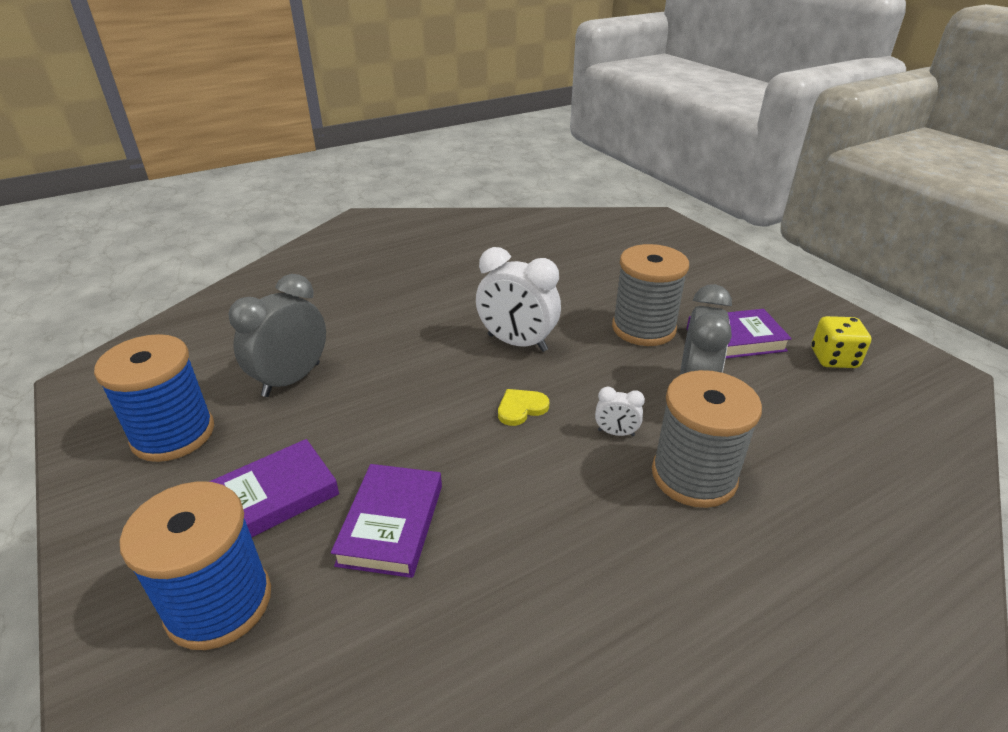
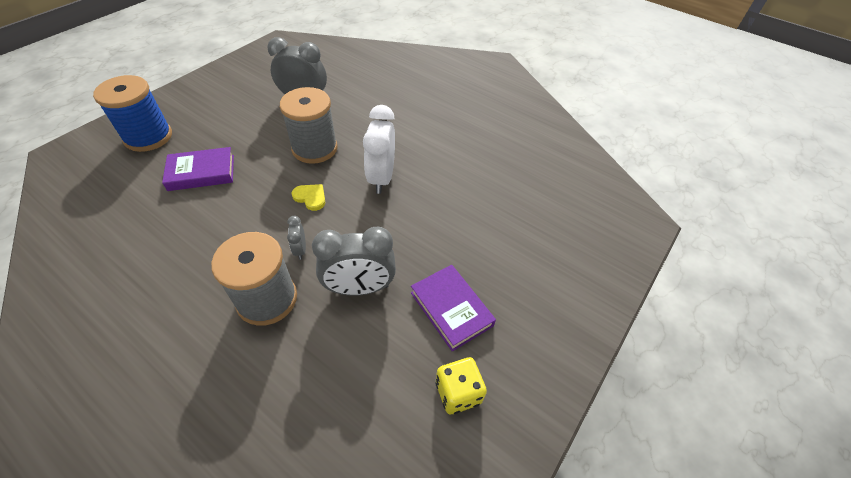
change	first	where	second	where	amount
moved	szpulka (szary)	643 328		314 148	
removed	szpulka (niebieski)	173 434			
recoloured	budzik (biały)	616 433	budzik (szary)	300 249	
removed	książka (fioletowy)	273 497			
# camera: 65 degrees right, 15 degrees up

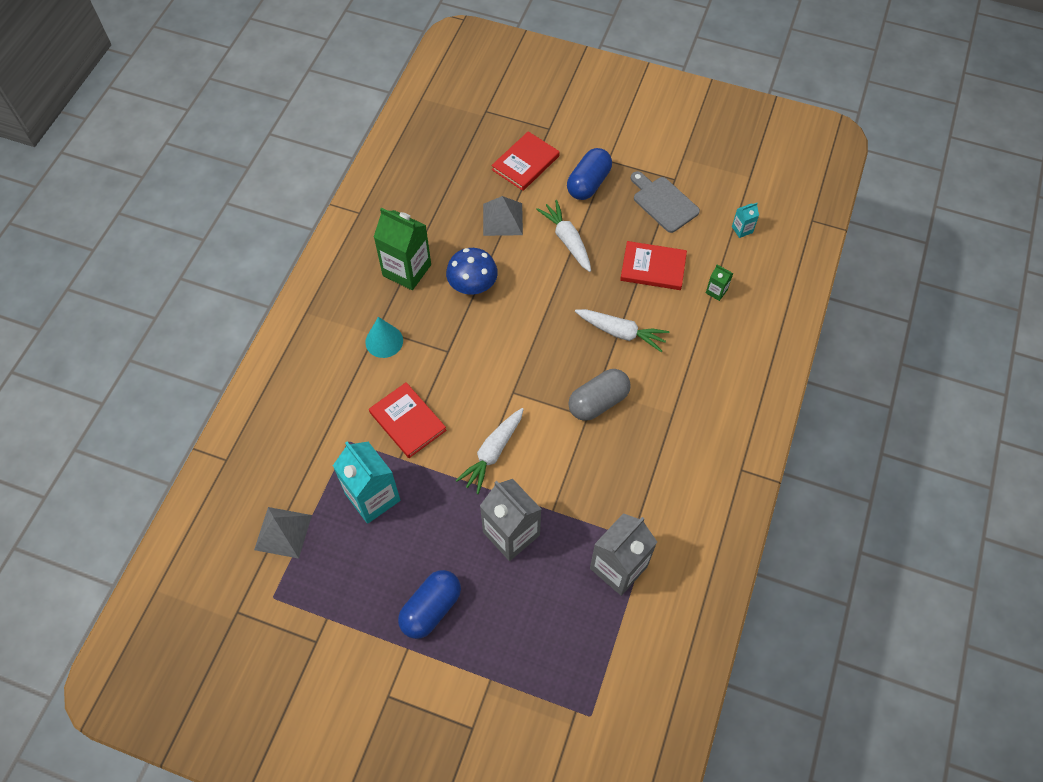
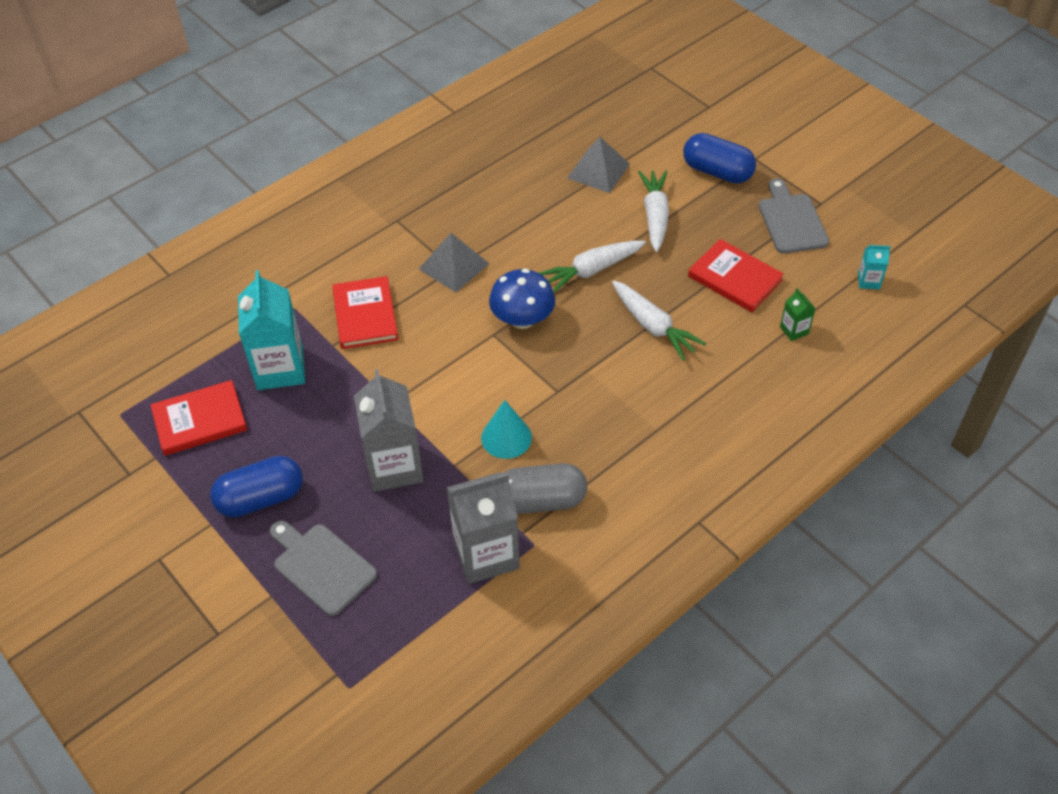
change	first	where	second	where	amount
moved	książka (czerwony)	525 163		200 420	
turned	kapsułka (niebieski)	588 183		717 172	60 degrees clockwise
removed	karton mleka (zielony)	407 270			
moved	grzyb (niebieski)	472 285		522 319	
moved	stożek (turkusowy)	384 341		506 437	
moved	kapsułka (szary)	598 402		541 500	
moved	marchewka (biały)	492 453		591 271	
moved	piramida (szary)	283 532		454 266	
added			deska do krojenia (szary)	321 566	
# camera: 30 degrees right, 10 degrees down

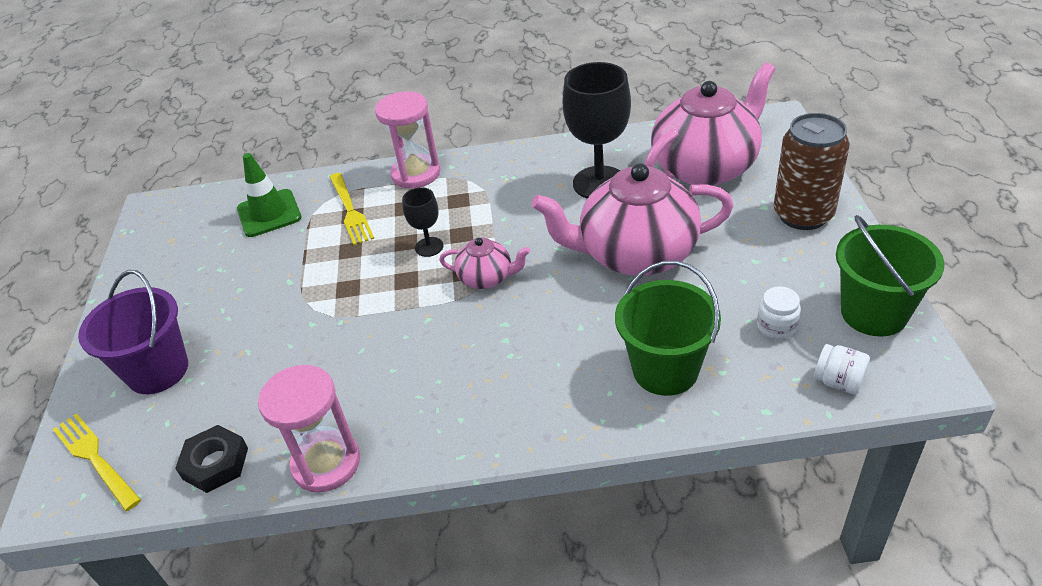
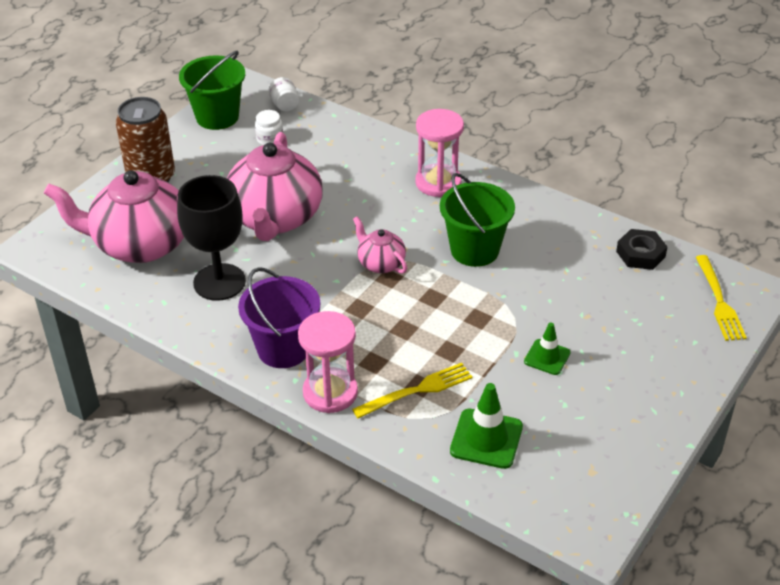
change	first	where	second	where	amount
turned	imbryk (różowy)	636 254		275 218	60 degrees clockwise
turned	widelec (żółty)	350 211		417 390	45 degrees clockwise
removed	kielich (czarny)	429 247			
moved	wiadro (zielony)	665 370		474 250	
moved	wiadro (fioletowy)	158 370		283 349	
moved	klepsydra (różowy)	326 463		438 182	
added			pachołek (zielony)	547 357	
# camera: 145 degrees left, 0 degrees up

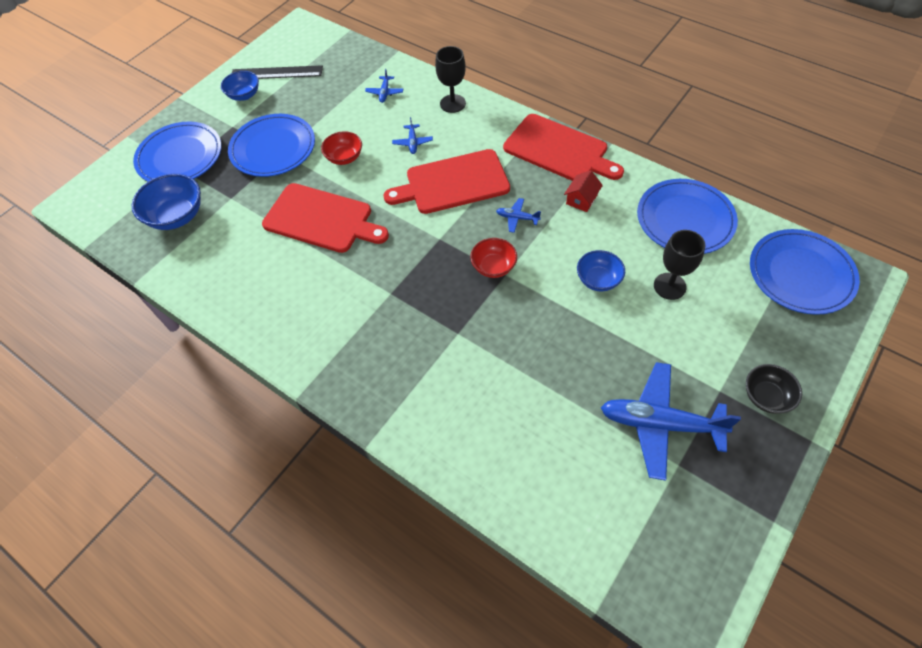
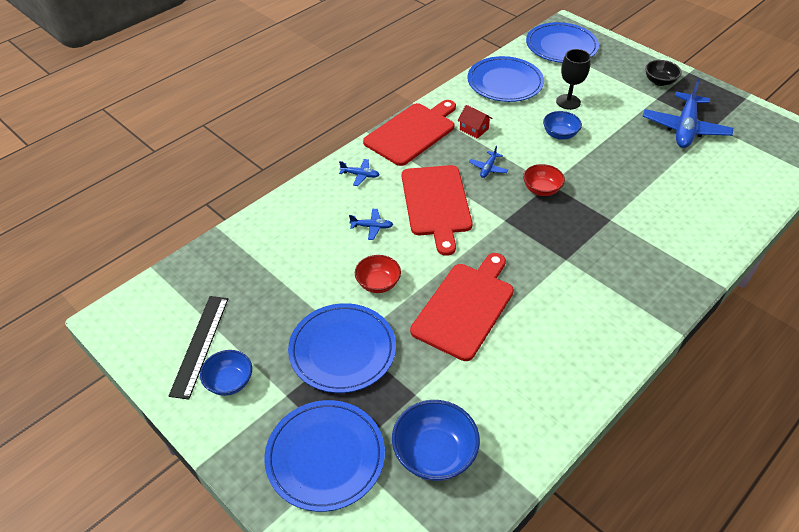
change	first	where	second	where	amount
removed	kielich (czarny)	452 103			
moved	samolot (niebieski)	384 93		360 175	
# camera: 85 degrees left, 10 degrees down

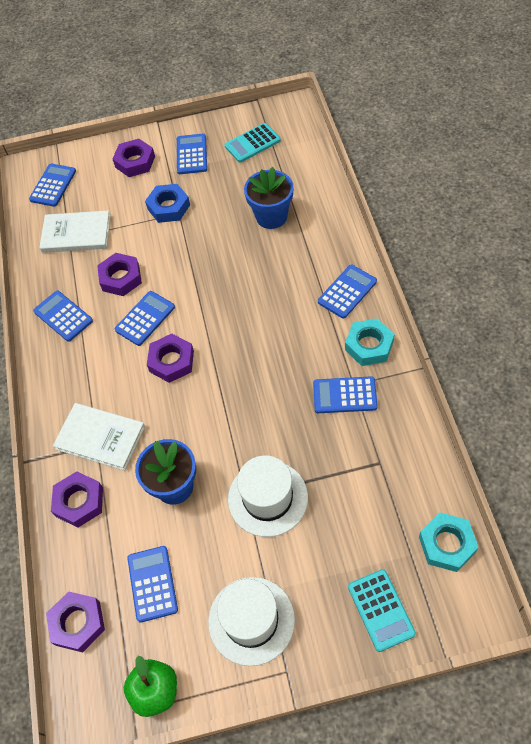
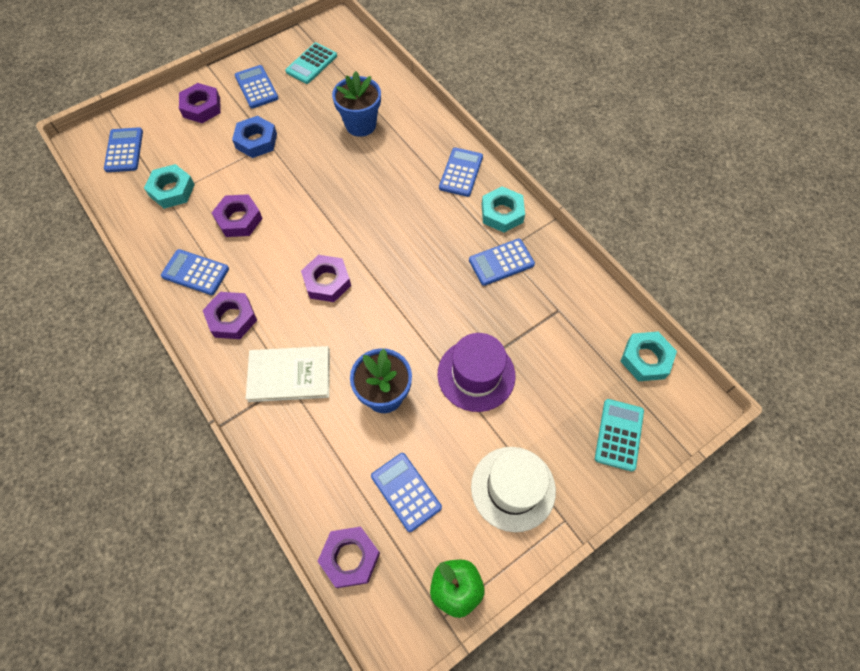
change	first	where	second	where	amount
replaced	książka (biały)	76 234	nakrętka (turkusowy)	172 190	
removed	kalkulator (niebieski)	145 318			
recoloured	kapelusz (biały)	268 498	kapelusz (fioletowy)	476 375	
moved	nakrętka (fioletowy)	79 502		232 318	
turned	kalkulator (turkusowy)	381 610		619 434	120 degrees counterclockwise
# camera: 30 degrees left, 5 degrees up

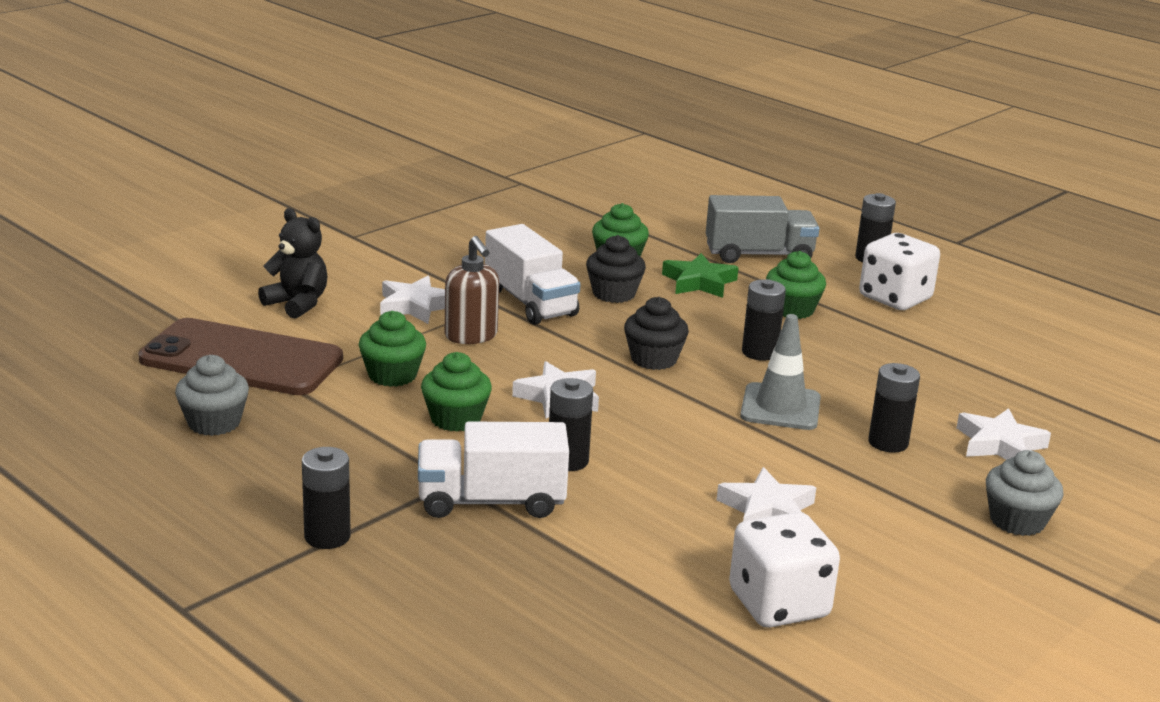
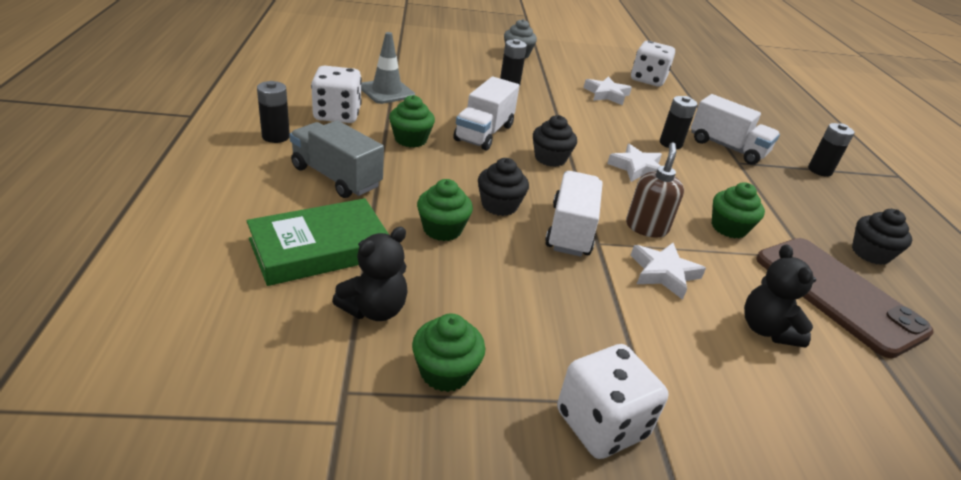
change	first	where	second	where	amount
removed	gwiazda (zielony)	699 282			
replaced	bateria (czarny)	759 352	ciężarówka (biały)	484 133	
moved	pachołek (szary)	780 407		387 91	
moved	muffinka (zielony)	455 419		445 372	
recoloured	muffinka (szary)	214 423	muffinka (czarny)	870 253	
removed	gwiazda (biały)	999 444			
added			książka (zielony)	320 249	
added			miś (czarny)	374 309	
added			kostka do gry (biały)	601 424	
# camera: 140 degrees left, 10 degrees up

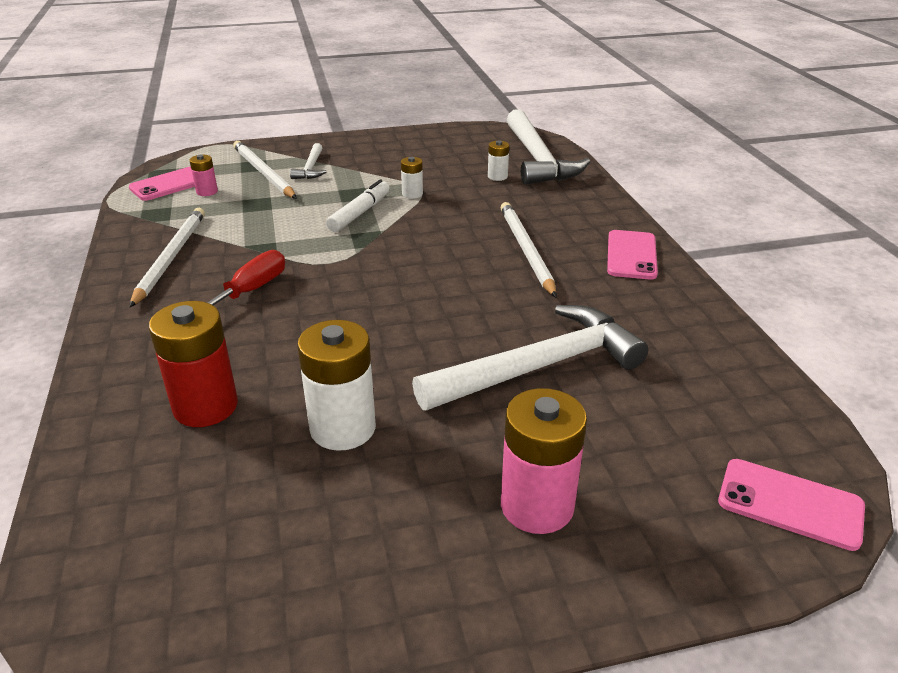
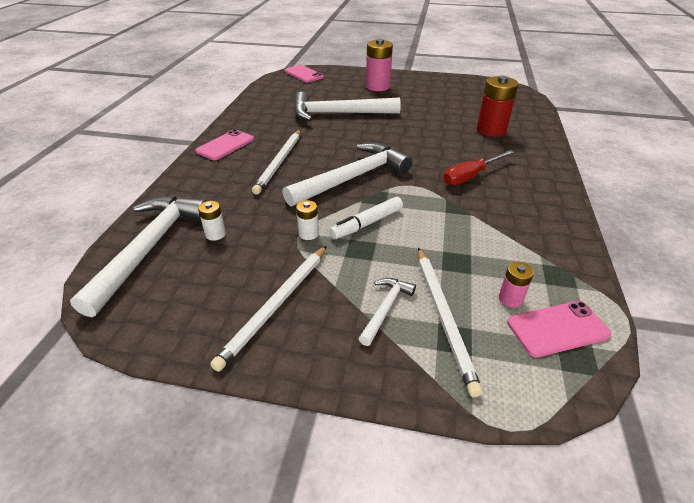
change	first	where	second	where	amount
moved	ołówek (biały)	171 257		276 305	
removed	bateria (biały)	343 428			
added			młotek (biały)	353 178	
# camera: 155 degrees left, 5 degrees up

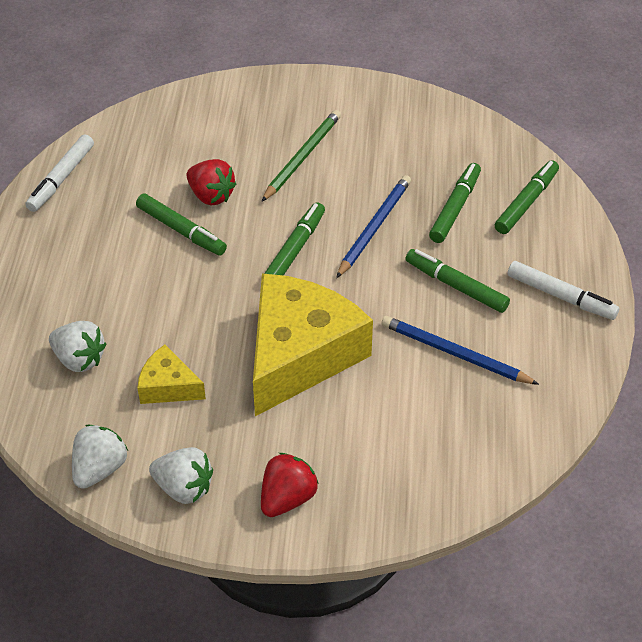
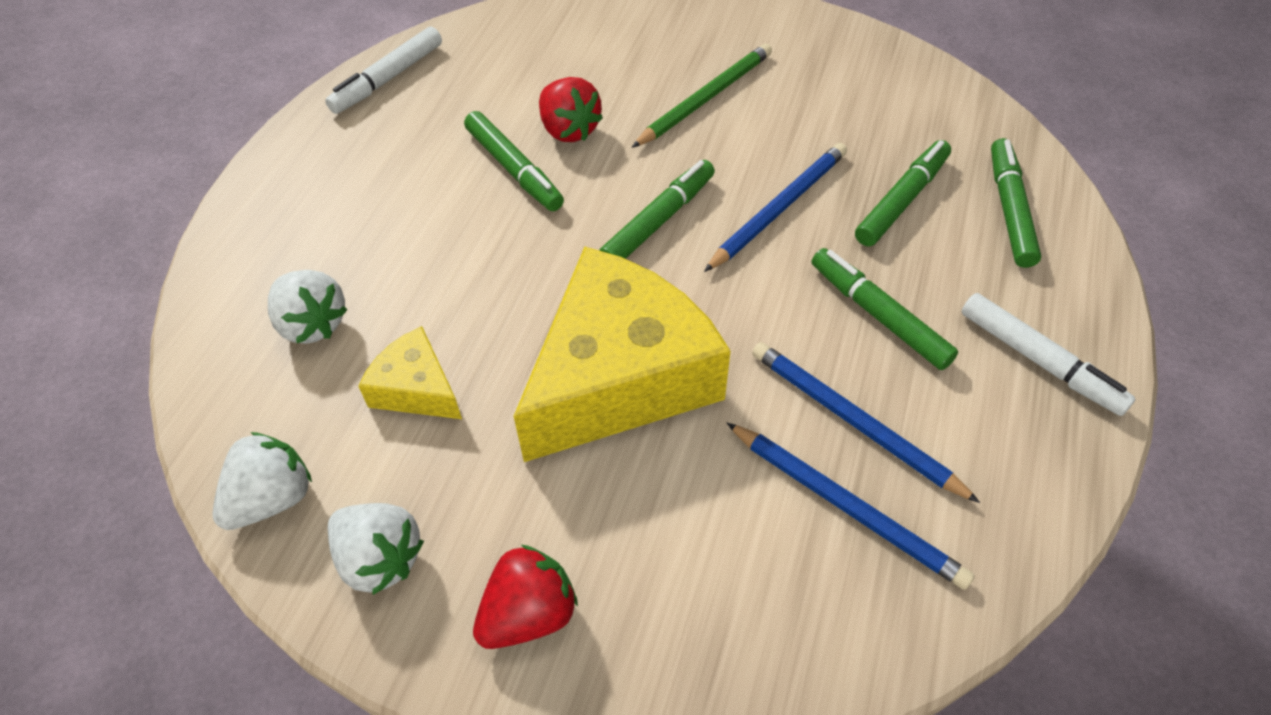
change	first	where	second	where	amount
turned	flamaster (zielony)	526 202		1009 209	45 degrees counterclockwise
added			ołówek (niebieski)	846 506	
# camera: 15 degrees right, 5 degrees up

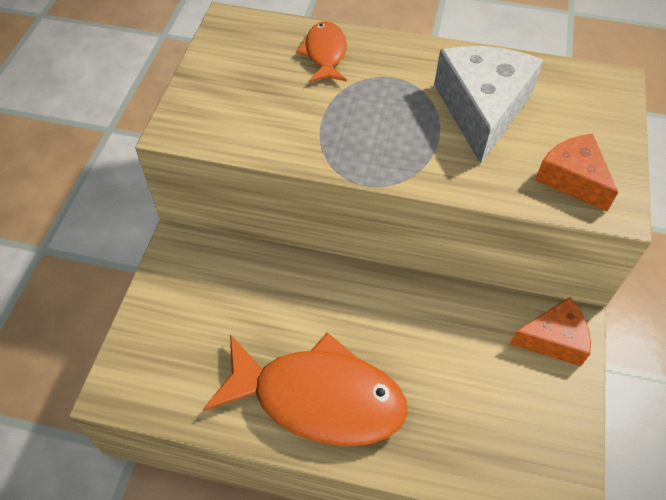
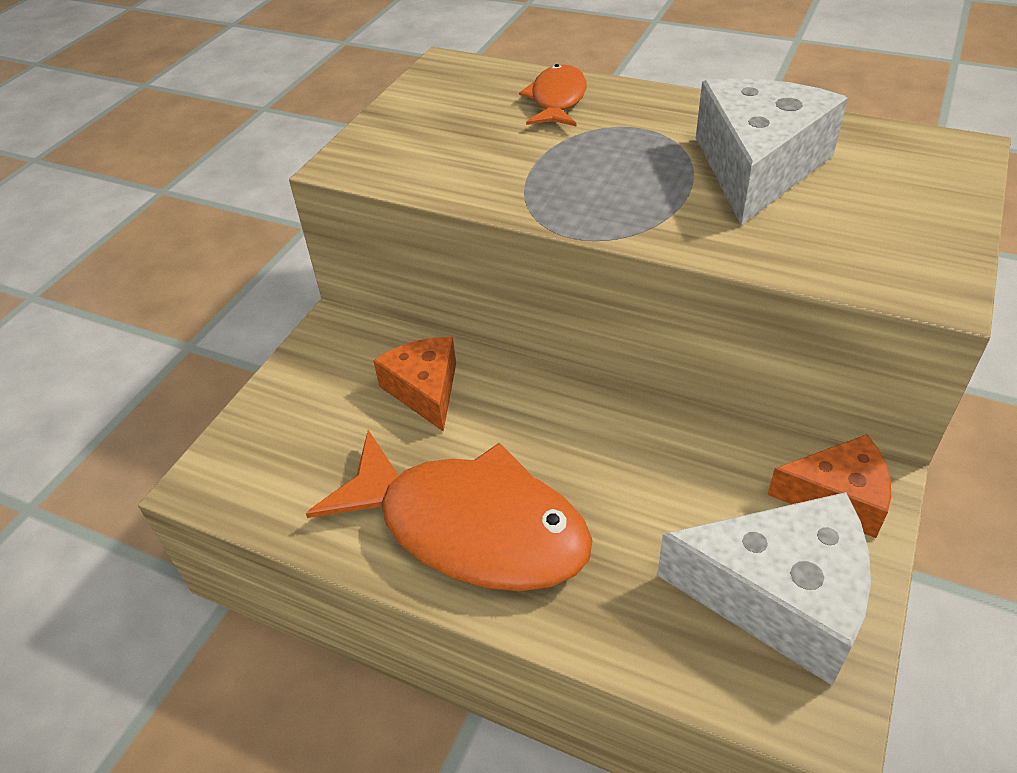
change	first	where	second	where	amount
moved	ser (pomarańczowy)	572 179		425 390	
added			ser (biały)	780 597	
# camera: 15 degrees right, 10 degrees down

